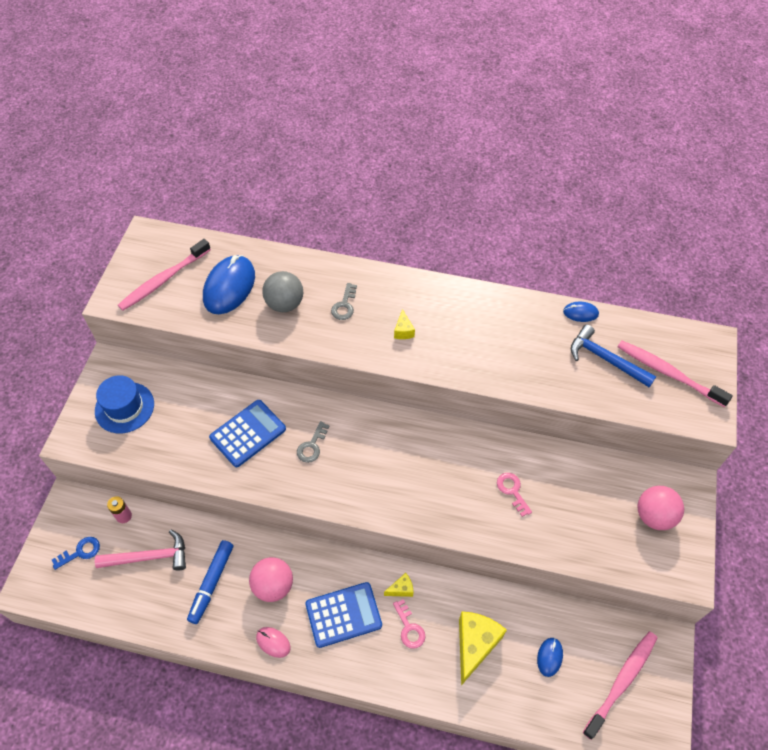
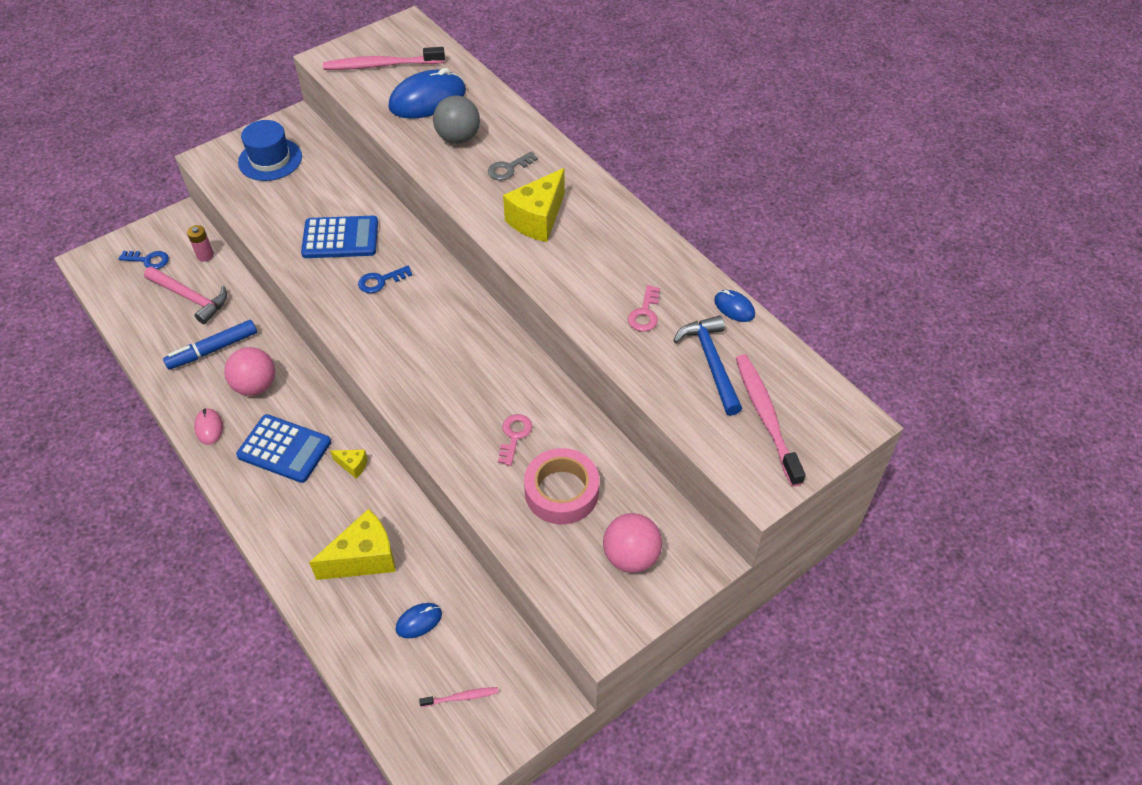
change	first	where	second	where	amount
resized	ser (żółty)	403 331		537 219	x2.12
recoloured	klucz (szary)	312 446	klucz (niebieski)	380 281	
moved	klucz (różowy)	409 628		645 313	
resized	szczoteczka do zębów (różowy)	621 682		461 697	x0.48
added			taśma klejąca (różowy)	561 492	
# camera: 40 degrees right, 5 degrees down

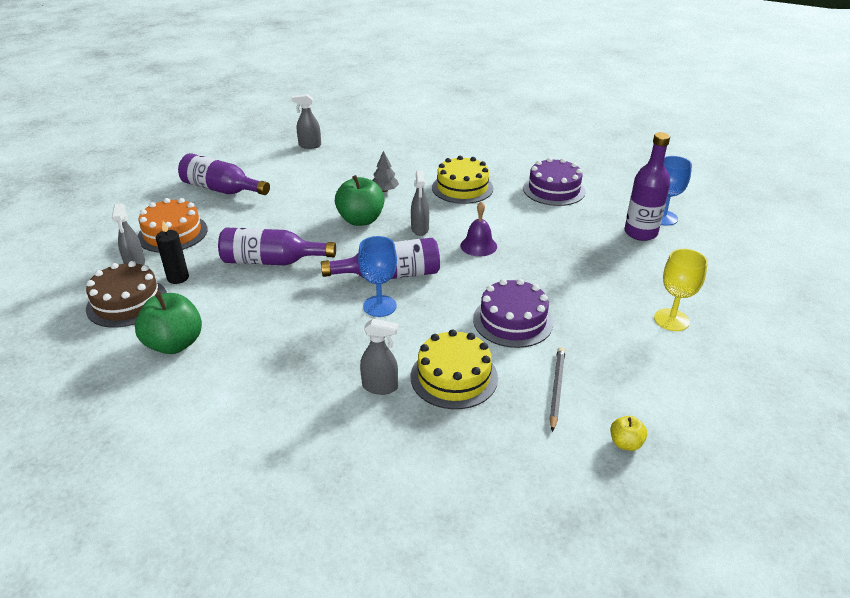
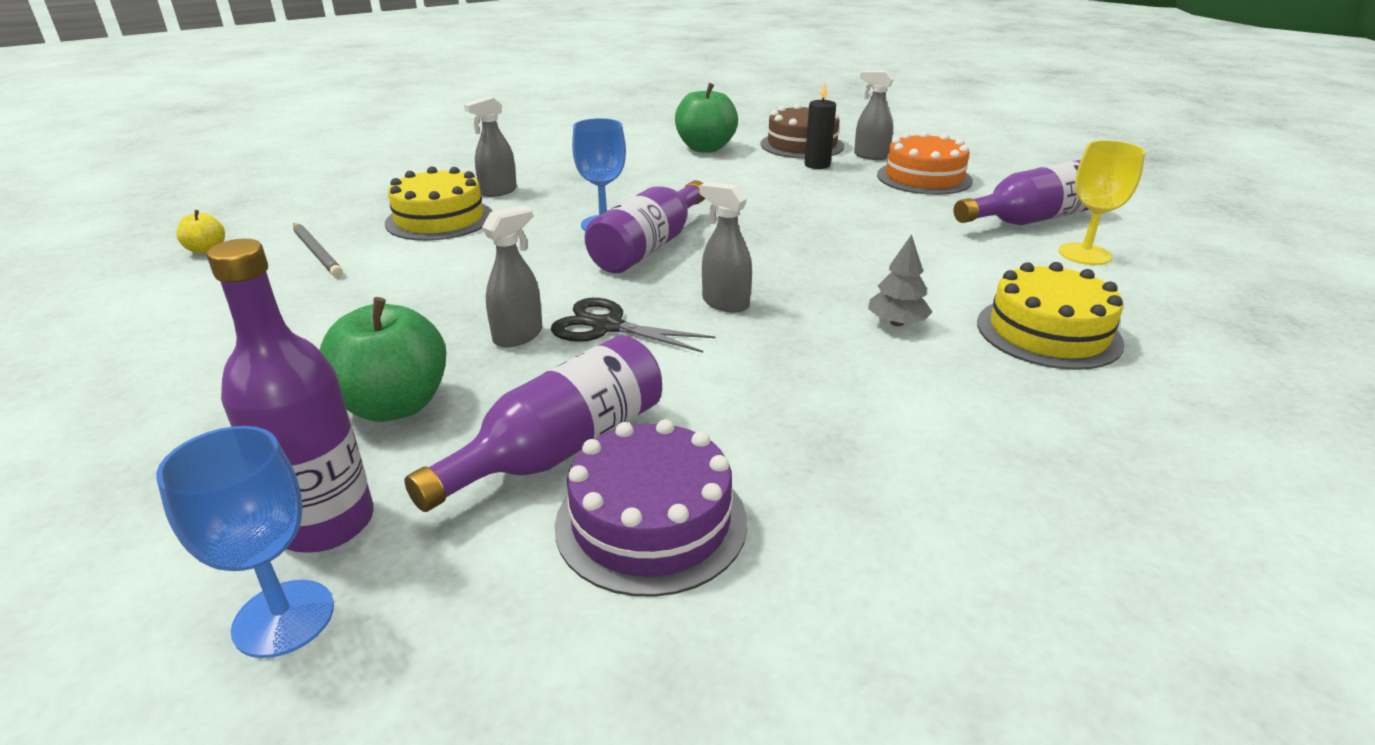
change	first	where	second	where	amount
moved	spryskiwacz (szary)	309 145		518 336	
moved	tort (żółty)	462 188		1048 332	
moved	jabłko (zielony)	361 220		394 405	
replaced	dzwonek (fioletowy)	478 246	nożyczki (czarny)	607 326	
moved	butelka (fioletowy)	271 261		560 448	
moved	kielich (żółty)	671 320		1084 254	
removed	tort (fioletowy)	513 321			
# camera: 130 degrees right, 5 degrees down

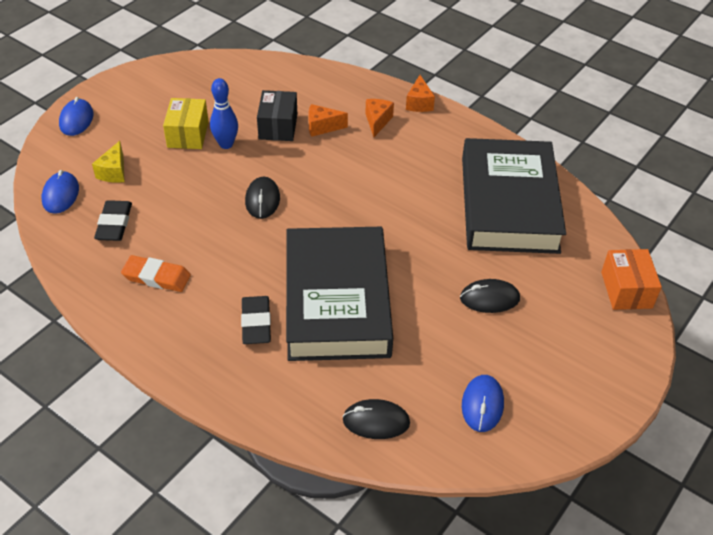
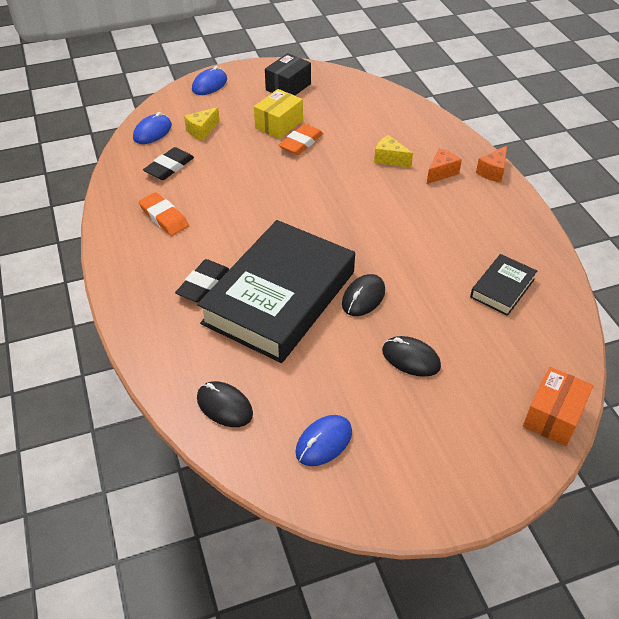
change	first	where	second	where	amount
replaced	kręgiel (niebieski)	226 144	gumka do mazania (pomarańczowy)	301 143	
moved	pudełko (czarny)	278 126		288 87	
recoloured	ser (pomarańczowy)	322 127	ser (żółty)	389 159	
resized	książka (czarny)	509 204		502 288	x0.44
moved	myszka (czarny)	262 200		363 297	
# camera: 35 degrees right, 0 degrees up

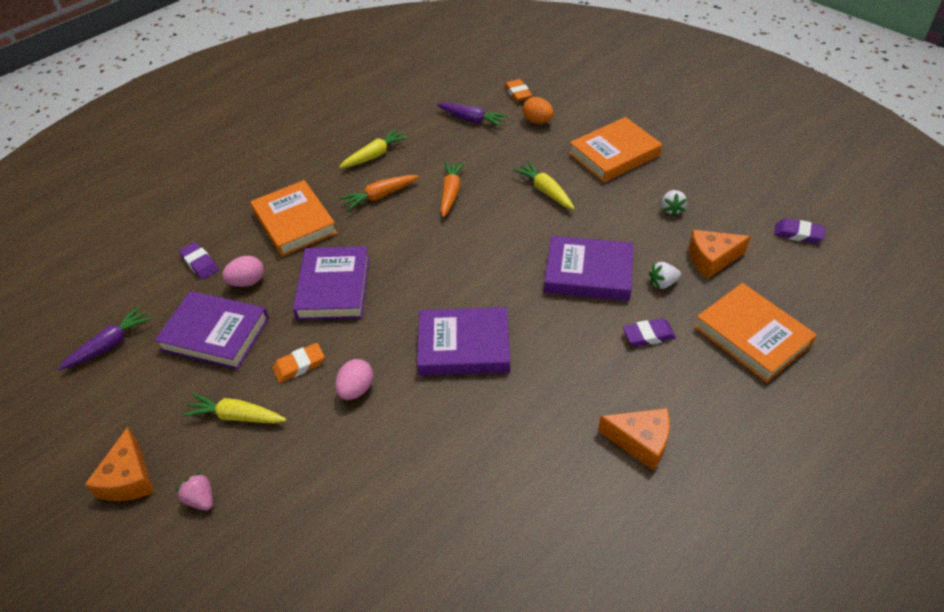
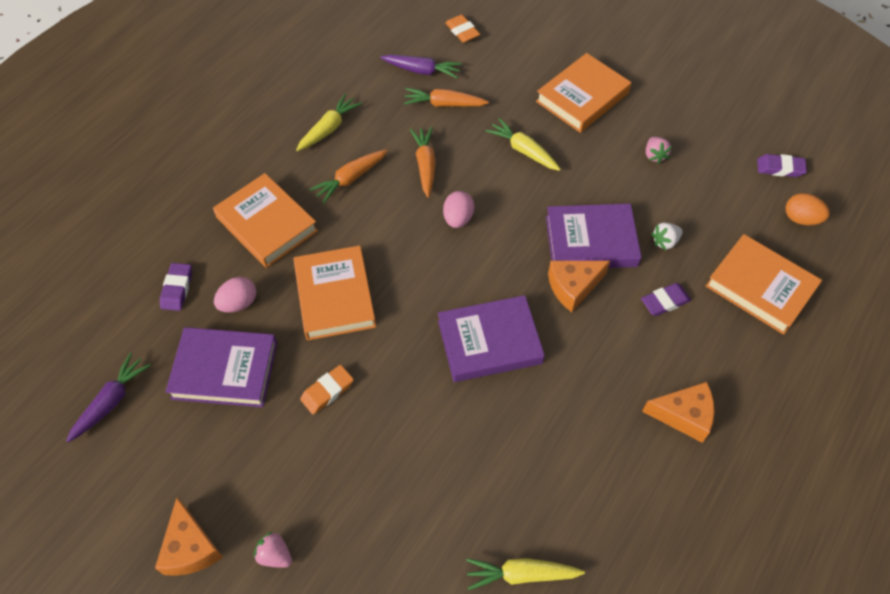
change	first	where	second	where	amount
moved	jajko (pomarańczowy)	537 121		801 219	
recoloured	truskawka (biały)	672 209	truskawka (różowy)	654 155	
moved	ser (pomarańczowy)	711 259		573 287	
turned	gumka do mazania (fioletowy)	200 263		177 289	60 degrees clockwise
recoloured	książka (fioletowy)	334 287	książka (pomarańczowy)	335 296	
moved	jajko (różowy)	356 389		458 219	
moved	marchewka (żółty)	236 416		521 574	
added			marchewka (pomarańczowy)	444 104	
# camera: 15 degrees left, 10 degrees up

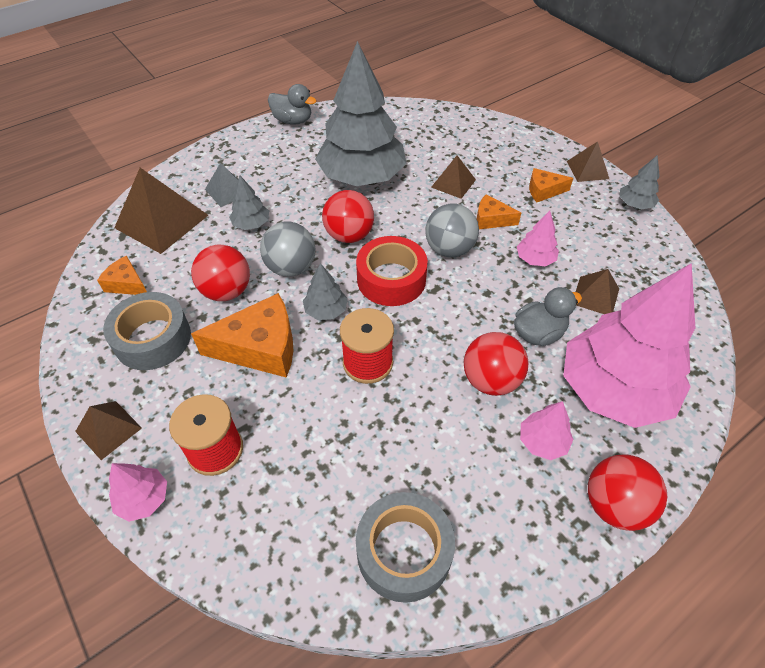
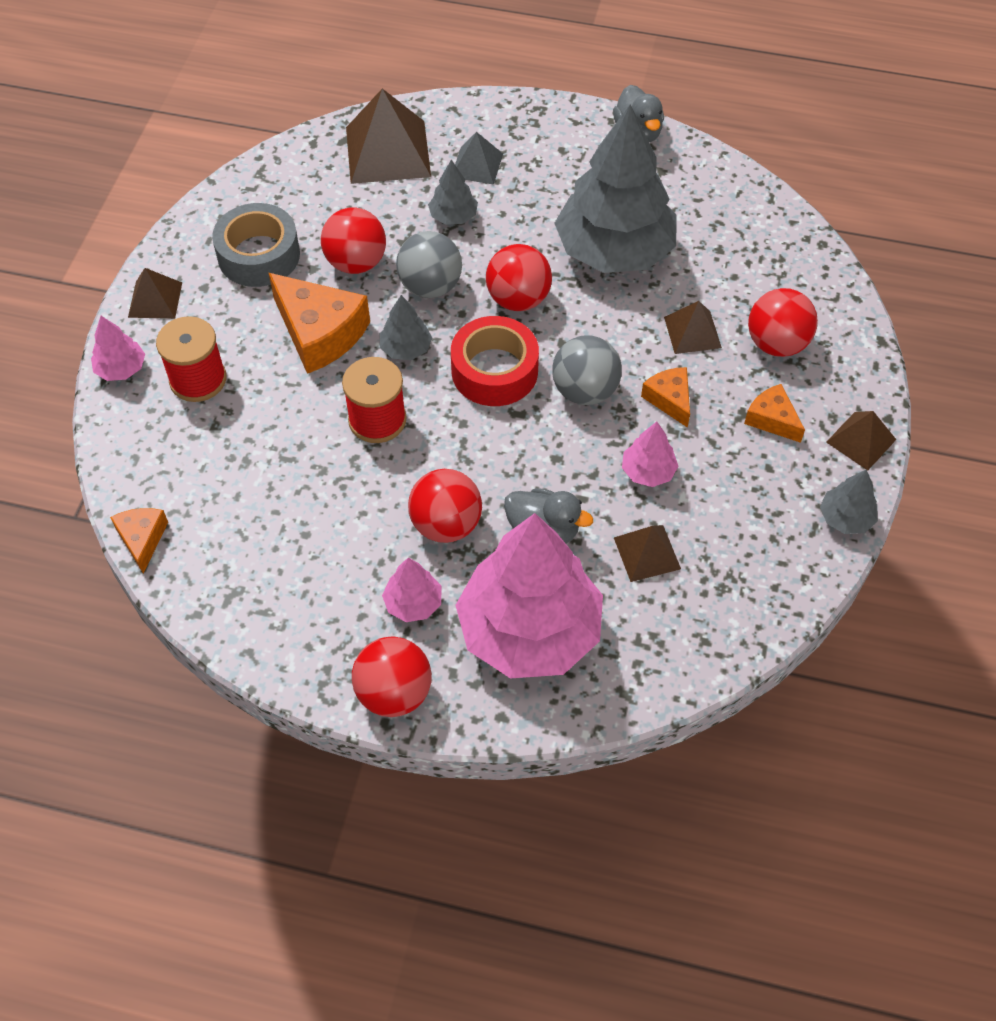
change	first	where	second	where	amount
moved	ser (pomarańczowy)	127 284		142 539	
removed	taśma klejąca (szary)	404 551			
added			piłka (czerwony)	776 343	
# camera: 50 degrees right, 5 degrees up

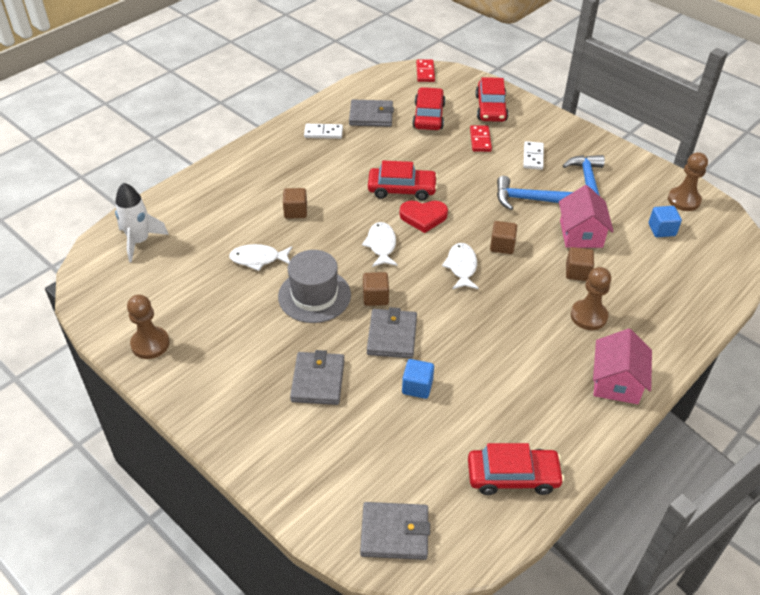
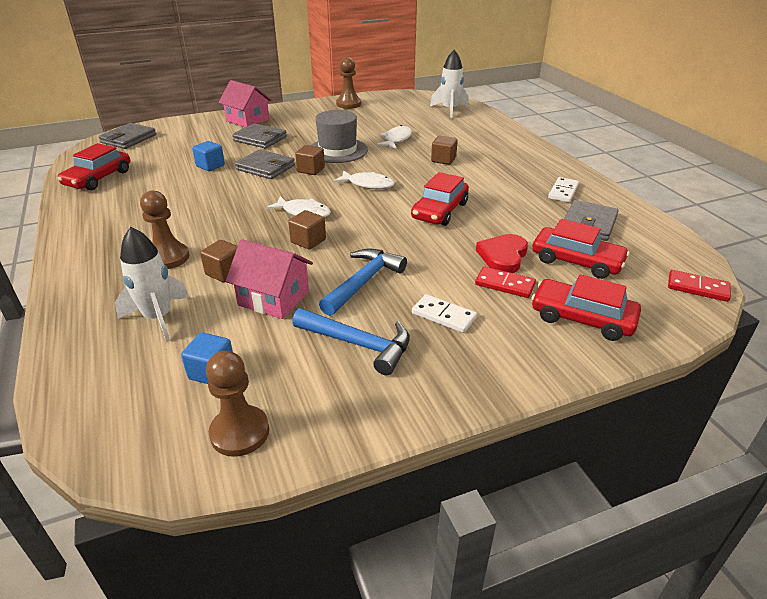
change	first	where	second	where	amount
moved	serce (czerwony)	423 217		503 256	
moved	domek (różowy)	616 382		247 120	
added			rakieta (biały)	158 318	
# camera: 115 degrees right, 10 degrees down

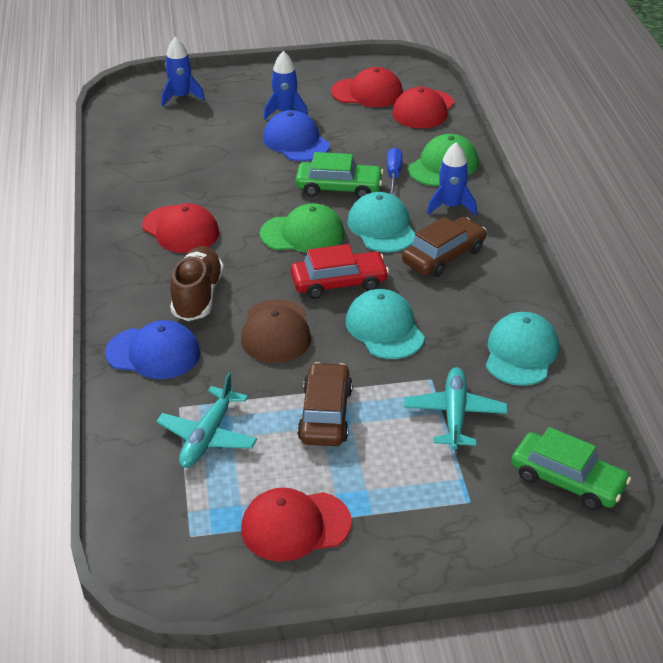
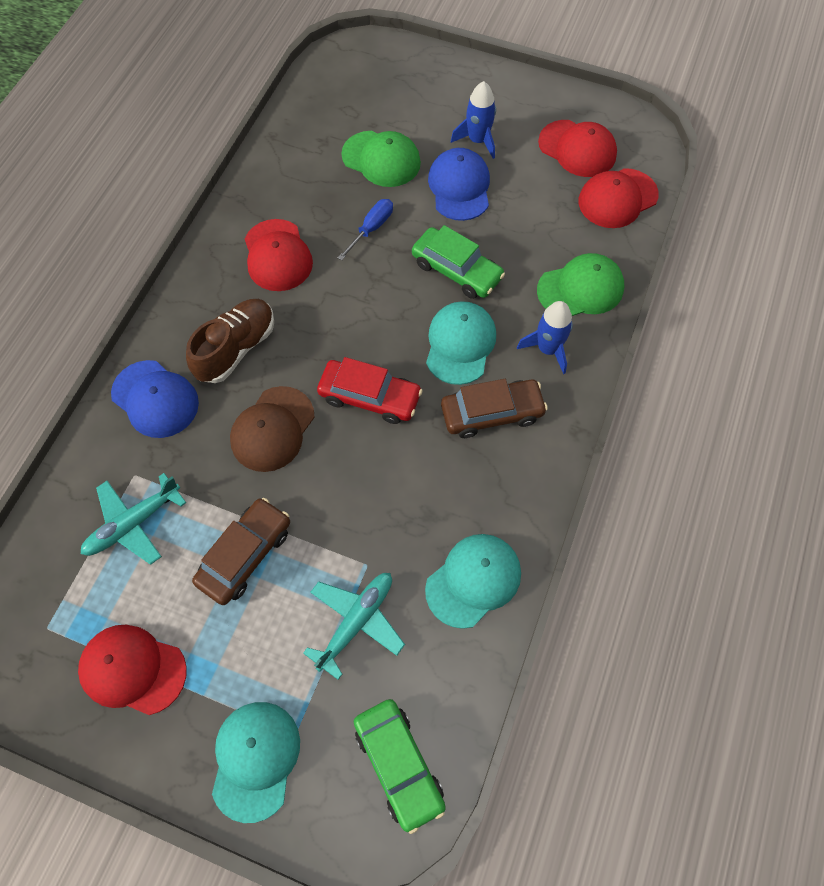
change	first	where	second	where	amount
removed	rakieta (niebieski)	181 97			
moved	śrubokręt (niebieski)	393 174		371 229	
moved	czapka (zielony)	303 234		381 159	
moved	czapka (turkusowy)	384 328		255 759	
# camera: 30 degrees right, 25 degrees up

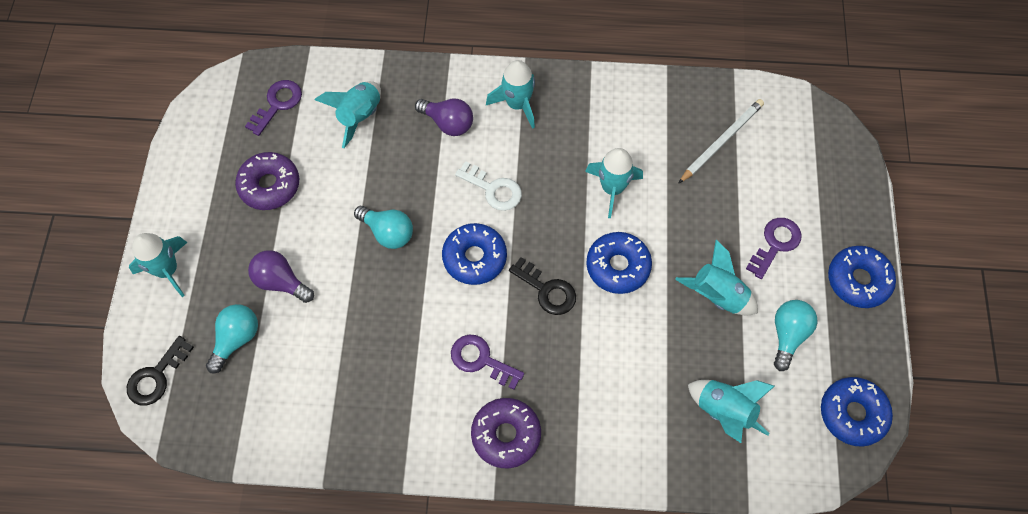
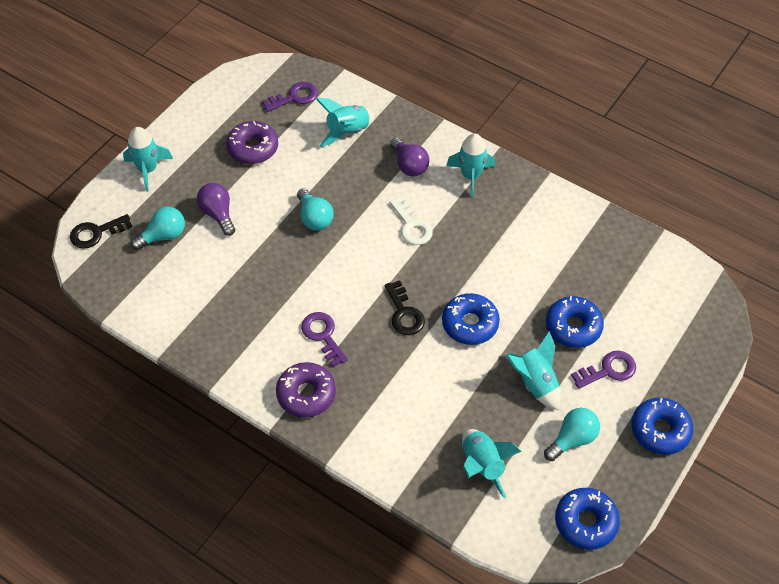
change	first	where	second	where	amount
removed	ołówek (biały)	721 141			
removed	rakieta (turkusowy)	612 188			
moved	donut (niebieski)	474 258		573 327	
# camera: 30 degrees right, 10 degrees down

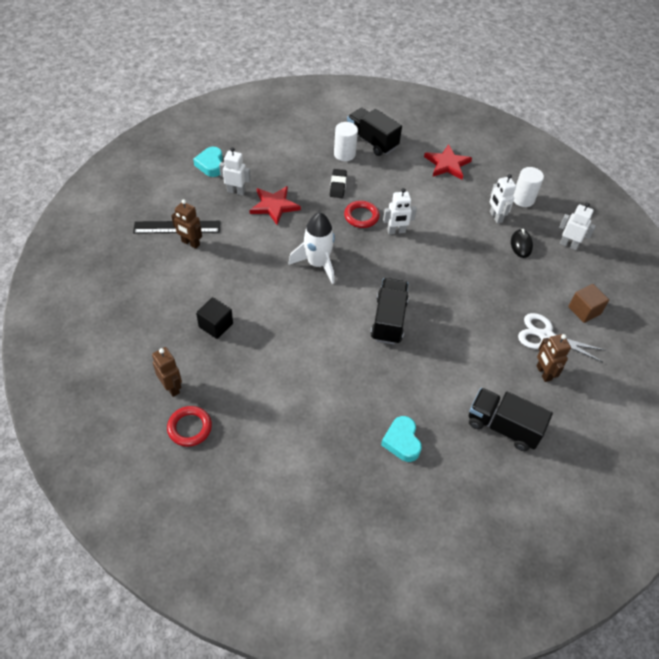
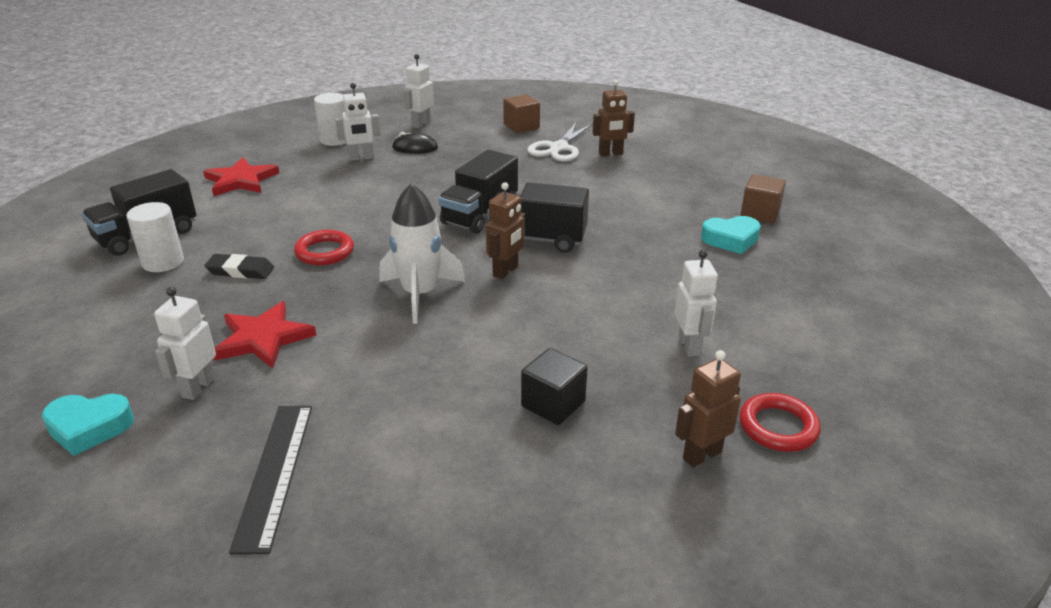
change	first	where	second	where	amount
moved	robot (biały)	396 231		689 346	
moved	robot (brązowy)	190 243		506 271	
moved	ciężarówka (czarny)	503 427		480 214	
added			sześcian (brązowy)	760 213	
# camera: 85 degrees left, 20 degrees down

